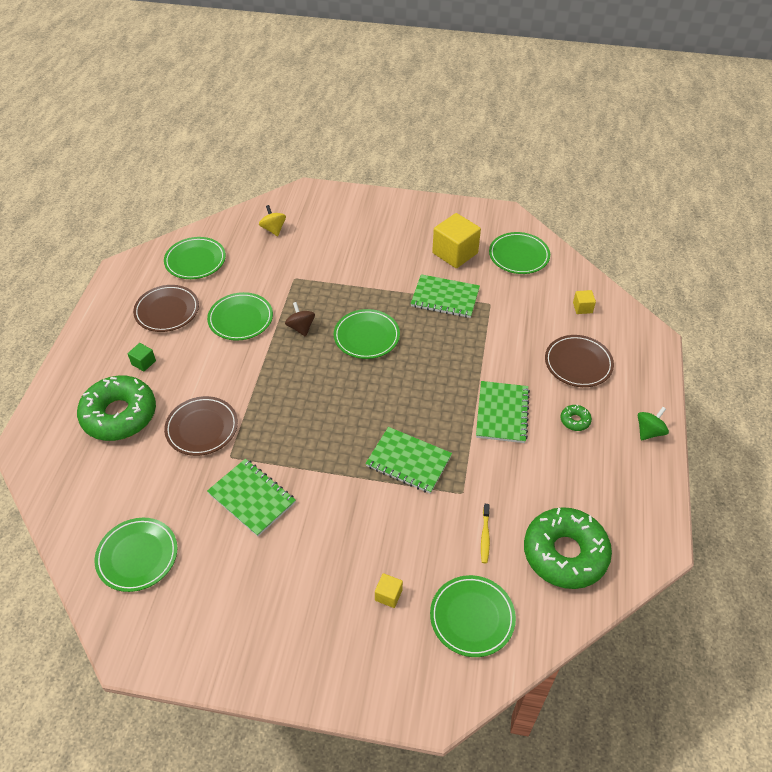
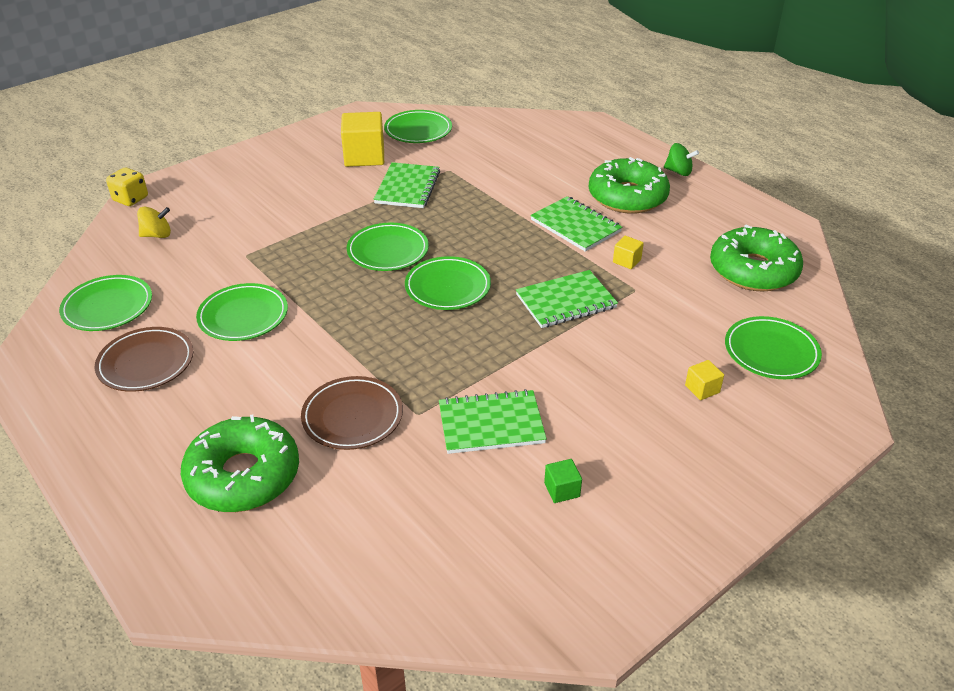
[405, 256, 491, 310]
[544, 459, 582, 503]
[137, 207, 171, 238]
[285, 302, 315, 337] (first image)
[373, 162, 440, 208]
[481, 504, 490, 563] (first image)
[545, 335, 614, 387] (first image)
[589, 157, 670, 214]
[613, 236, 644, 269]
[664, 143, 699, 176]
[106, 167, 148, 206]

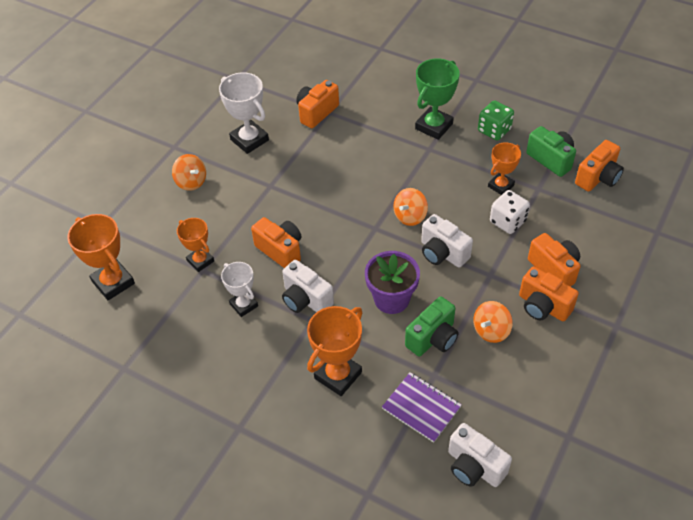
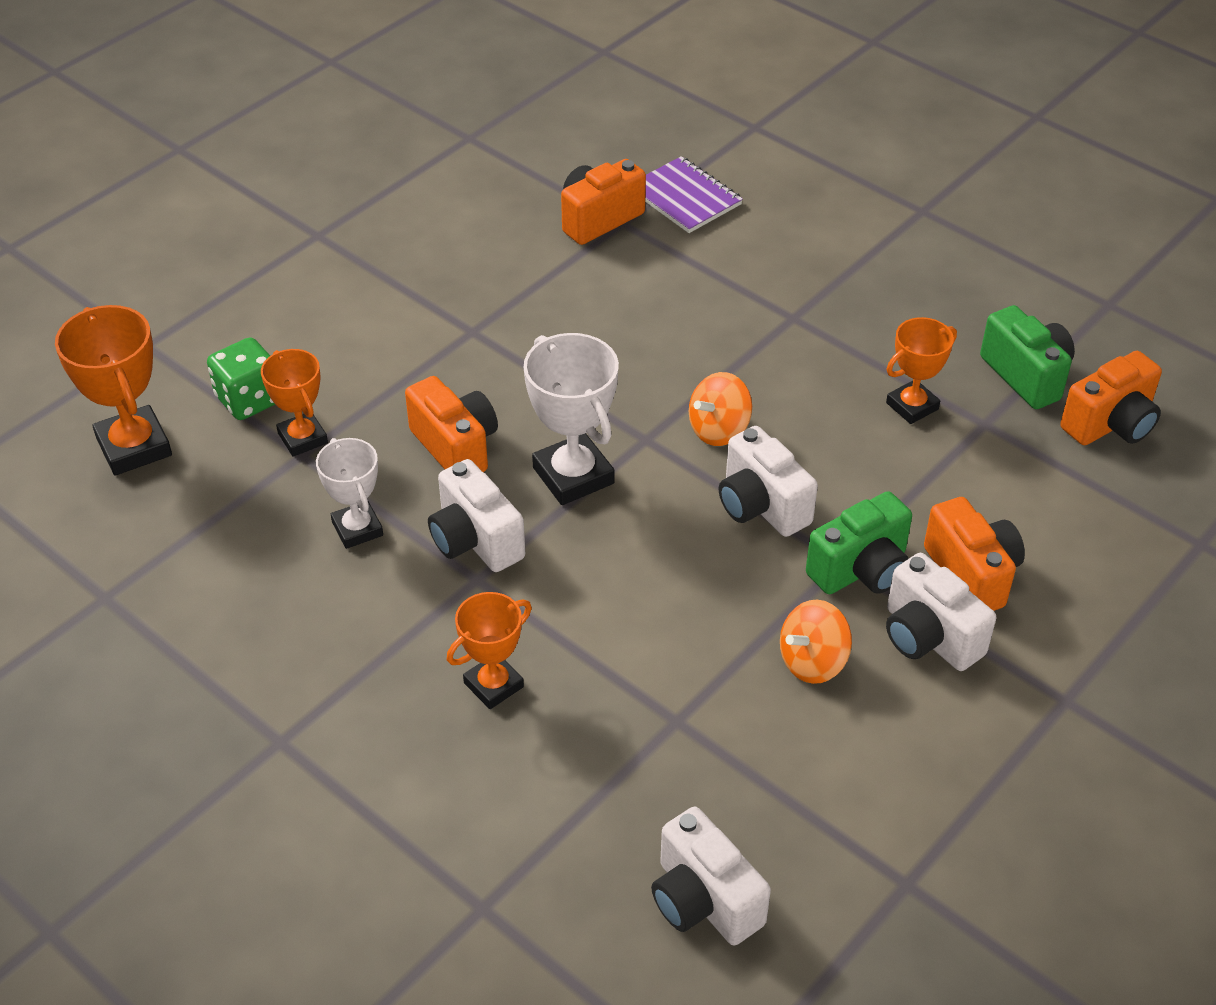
[172, 154, 206, 191] (first image)
[523, 333, 619, 505]
[447, 592, 532, 709]
[365, 251, 420, 314] (first image)
[645, 156, 743, 233]
[806, 491, 912, 594]
[415, 58, 460, 140] (first image)
[207, 337, 275, 420]
[490, 190, 530, 234] (first image)
[886, 553, 996, 671]

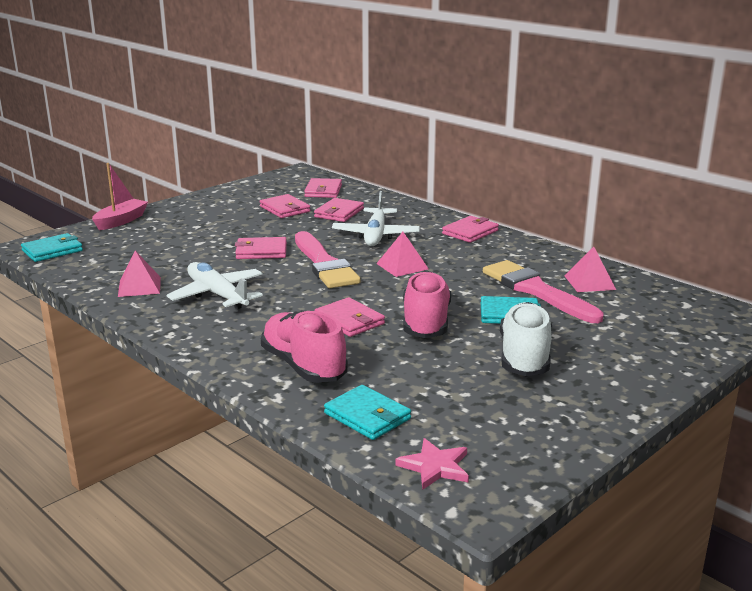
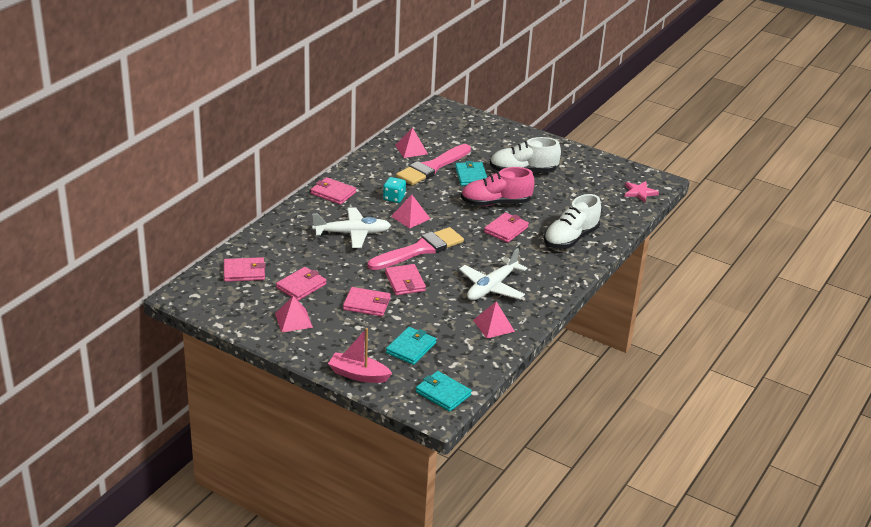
[544, 194, 601, 249]
[343, 287, 391, 316]
[386, 327, 436, 365]
[275, 296, 313, 332]
[383, 177, 406, 203]

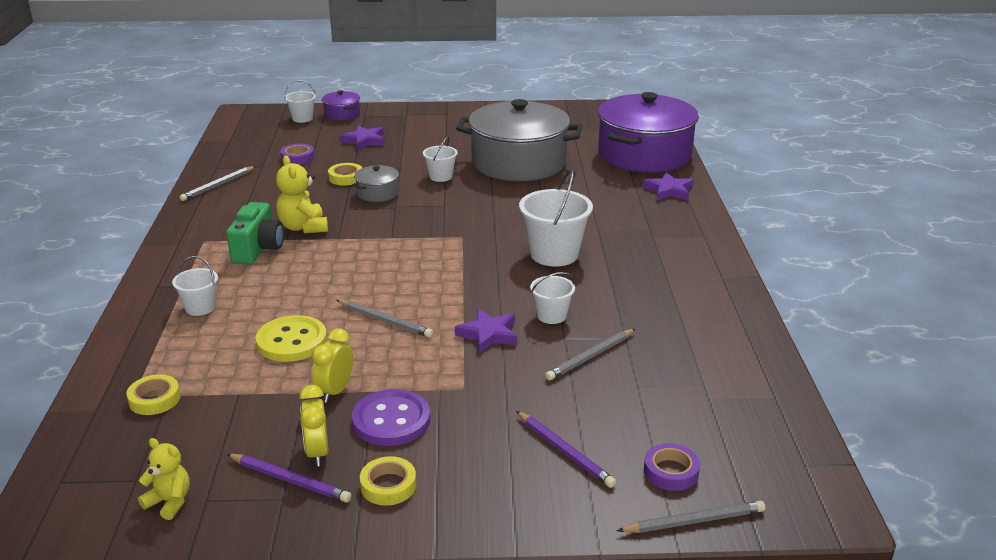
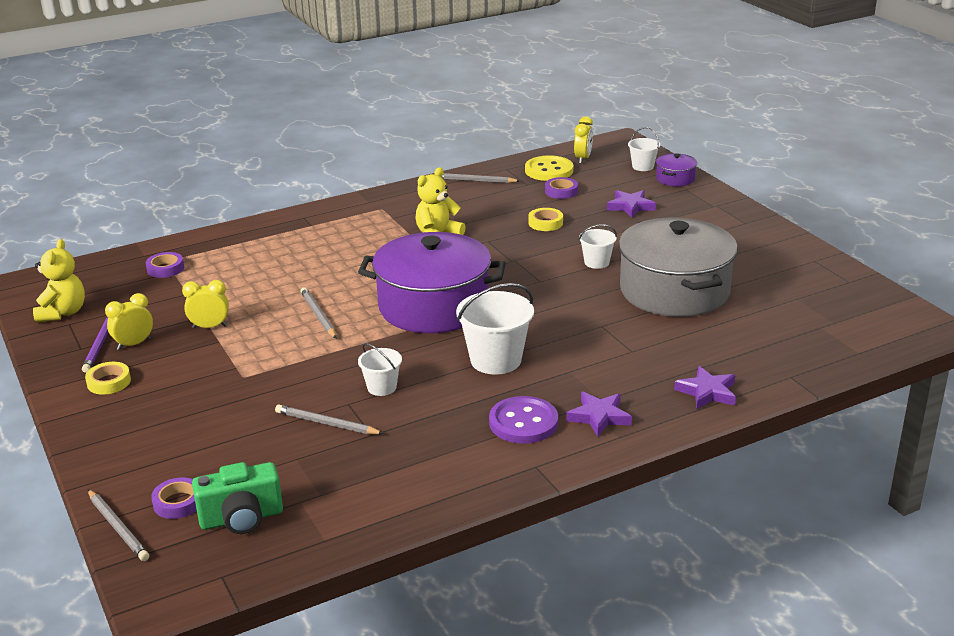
[146, 252, 184, 278]
[33, 239, 85, 323]
[172, 256, 218, 316] (first image)
[192, 462, 283, 534]
[525, 155, 573, 181]
[300, 287, 336, 339]
[489, 396, 558, 444]
[353, 165, 401, 202] (first image)
[566, 392, 632, 437]
[516, 411, 616, 488] (first image)
[358, 232, 506, 333]
[574, 116, 593, 164]

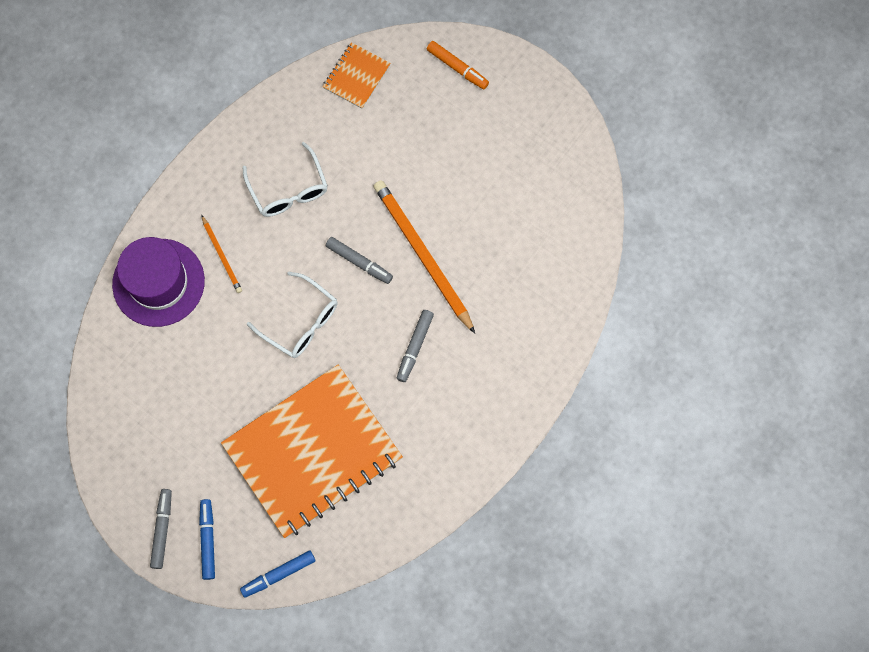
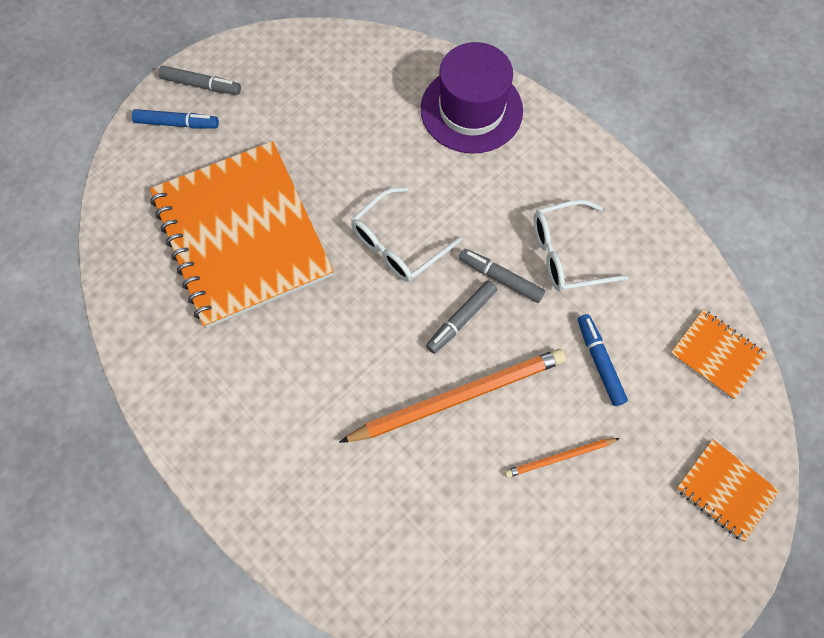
[505, 438, 620, 478]
[578, 314, 628, 406]
[459, 249, 545, 303]
[676, 439, 780, 542]

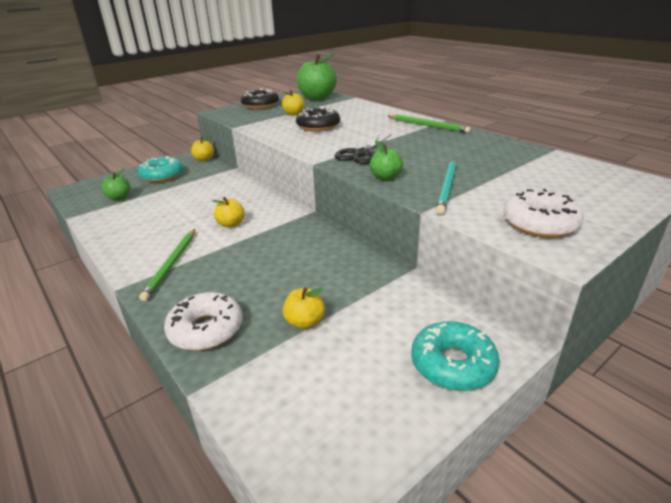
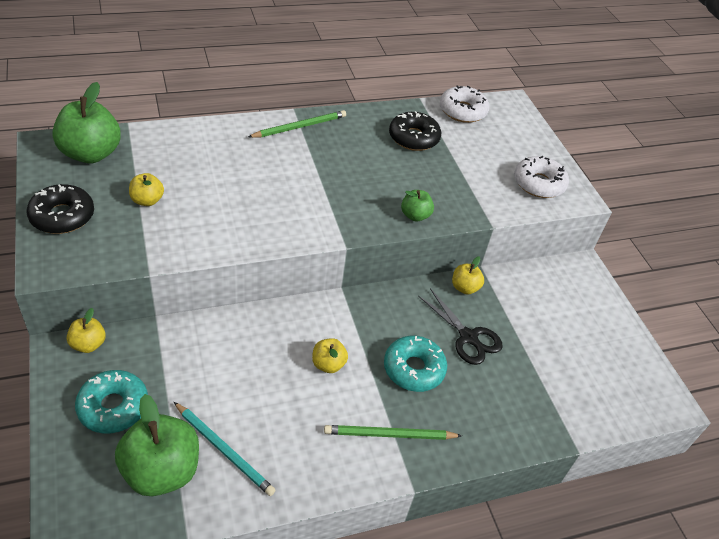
[115, 394, 199, 496]
[324, 425, 462, 440]
[440, 85, 490, 123]
[452, 256, 484, 294]
[389, 111, 441, 151]
[418, 288, 503, 365]
[384, 336, 447, 392]
[174, 402, 276, 496]

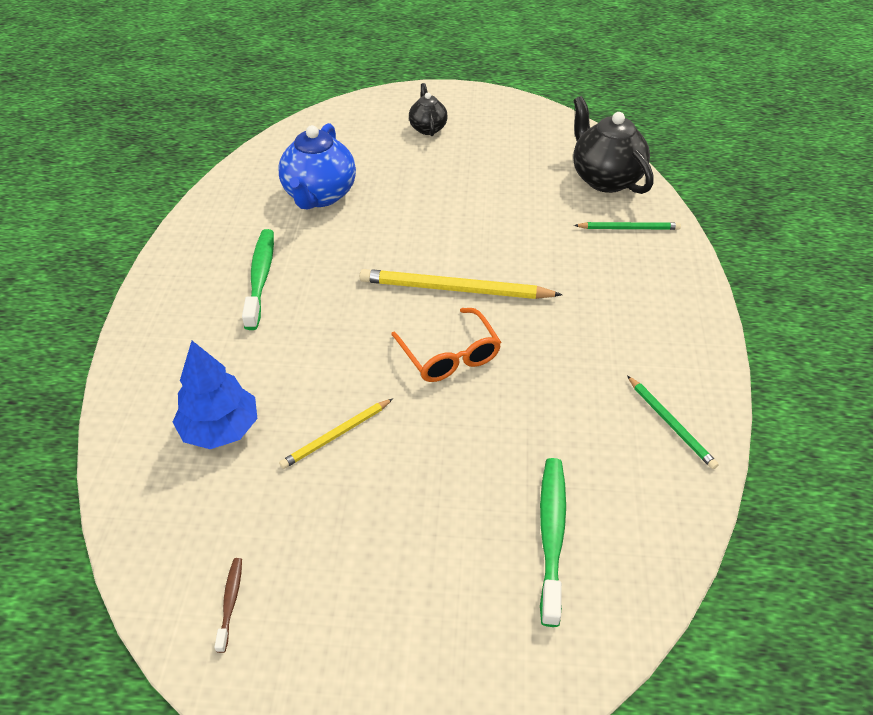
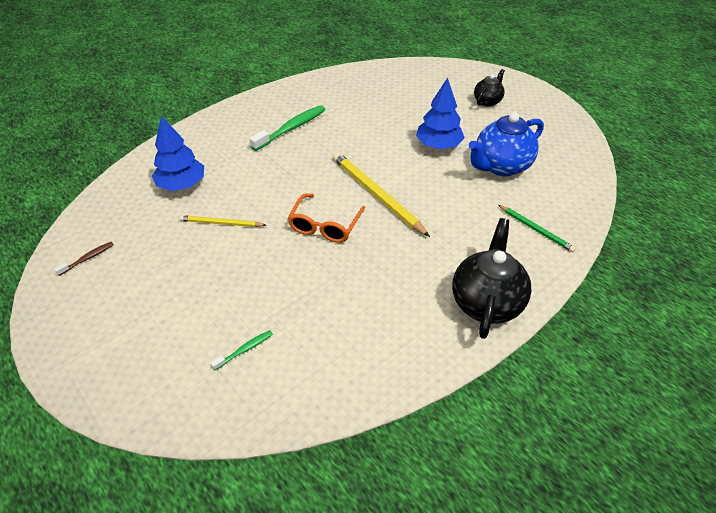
[469, 112, 544, 176]
[211, 330, 273, 370]
[452, 218, 532, 339]
[627, 375, 719, 469] (first image)
[416, 77, 465, 149]

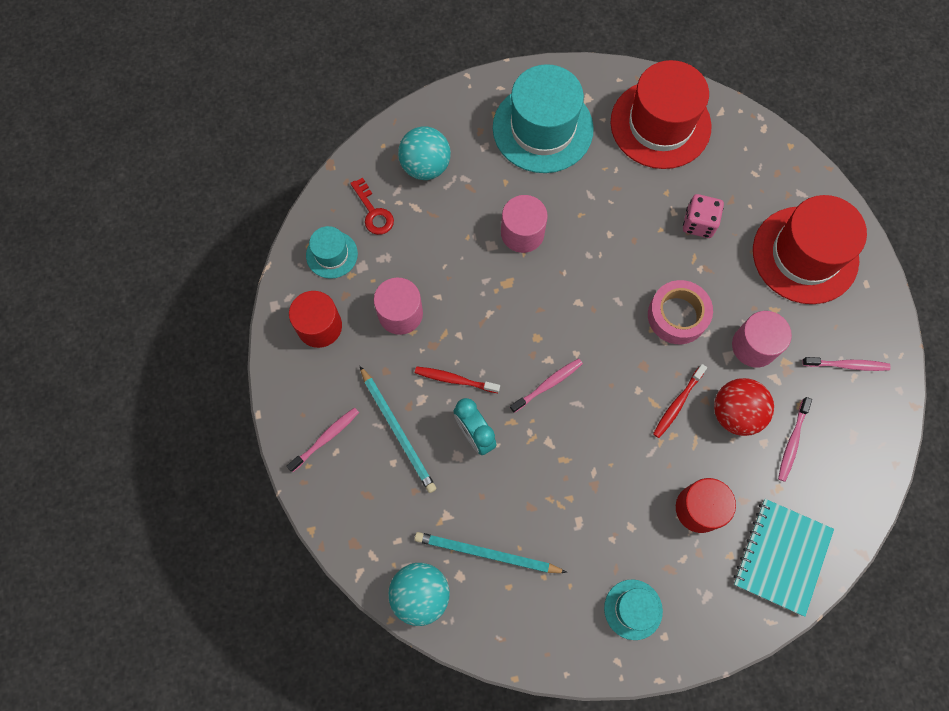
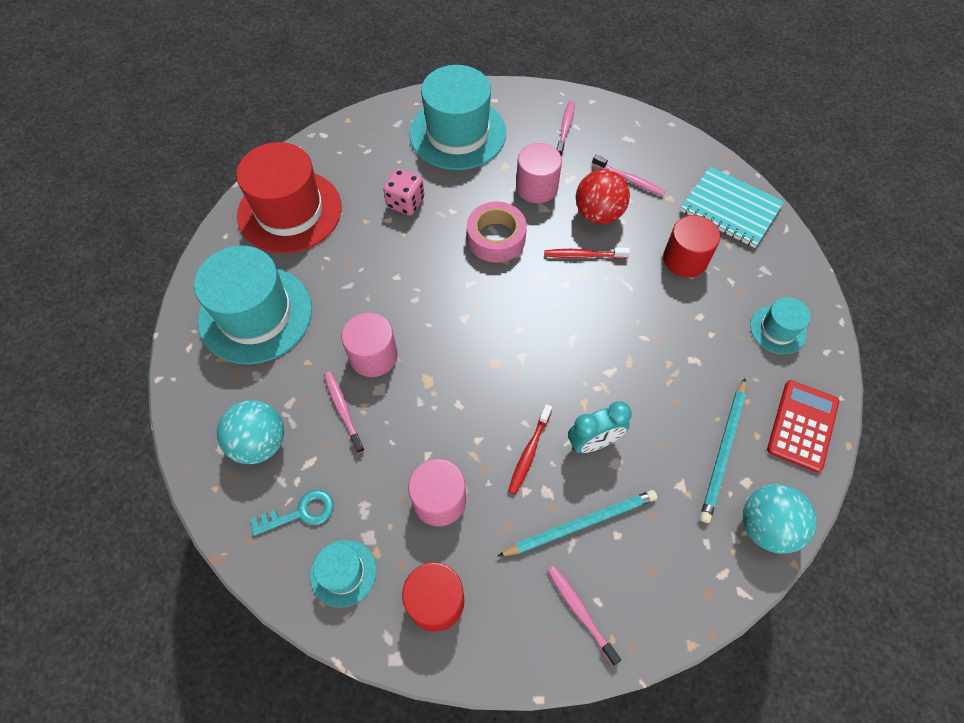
[251, 490, 334, 536]
[324, 372, 365, 454]
[544, 248, 630, 259]
[409, 65, 506, 170]
[767, 380, 839, 472]

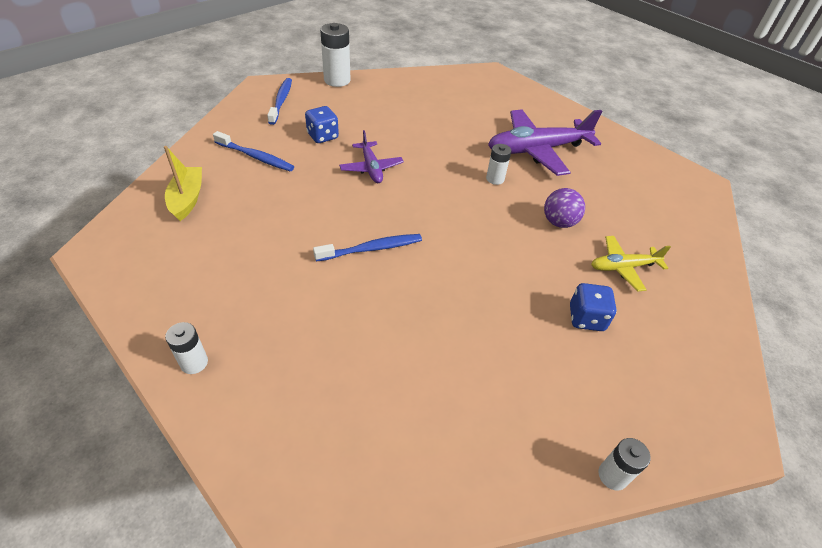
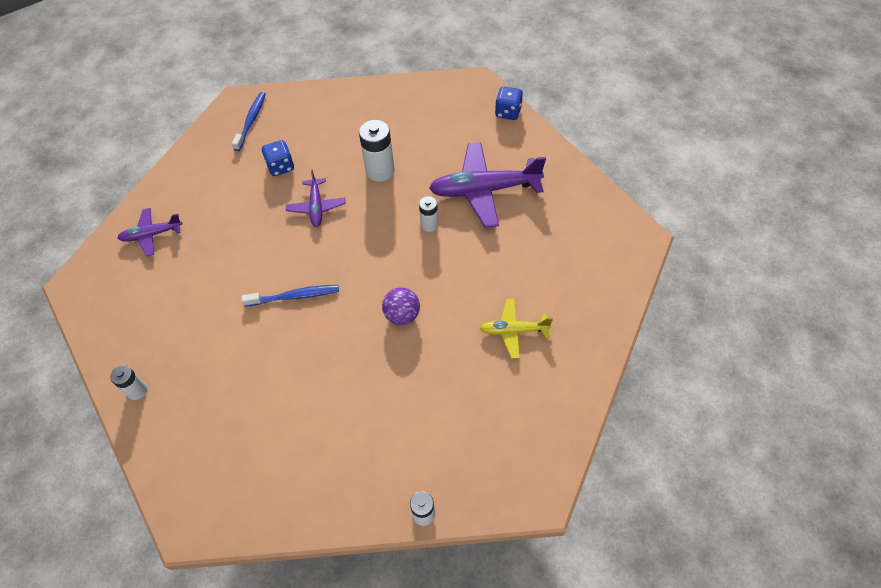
[118, 208, 182, 257]
[213, 131, 294, 171] (first image)
[359, 120, 395, 182]
[382, 287, 420, 325]
[495, 86, 523, 120]

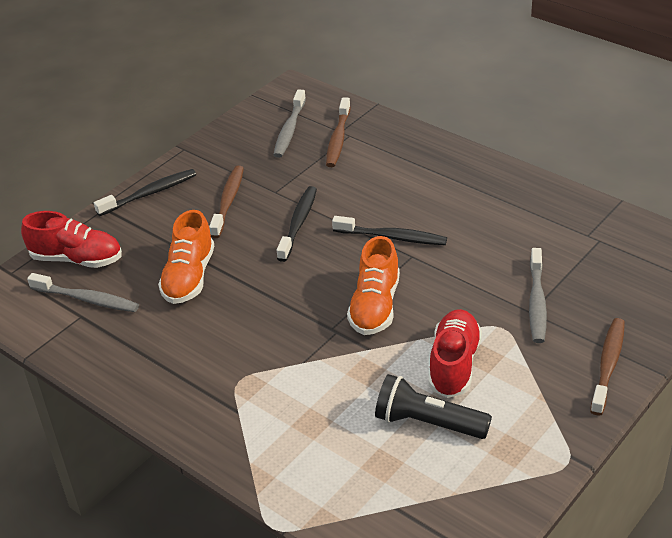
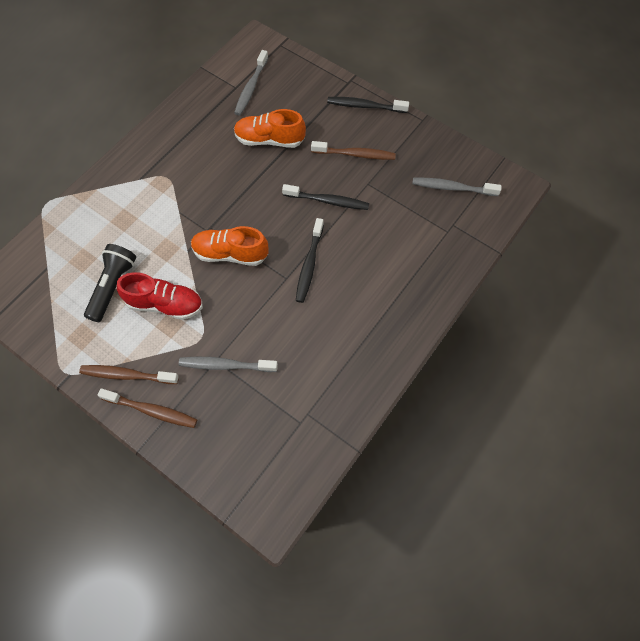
[21, 211, 122, 268] (first image)
[327, 97, 409, 113]
[79, 365, 179, 384]

